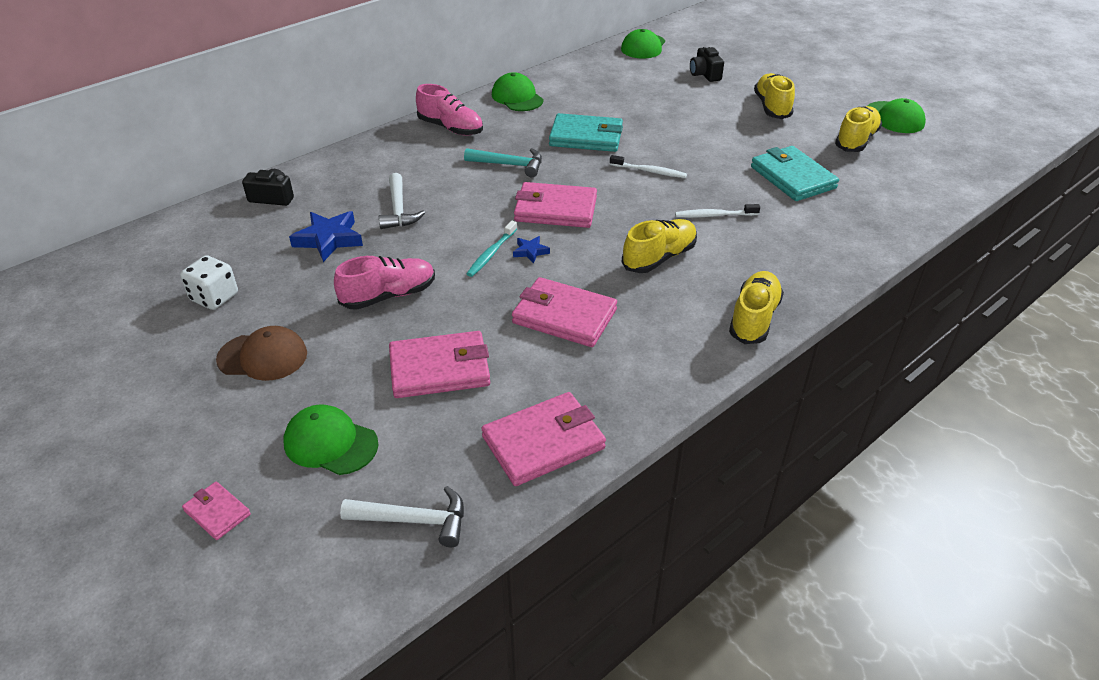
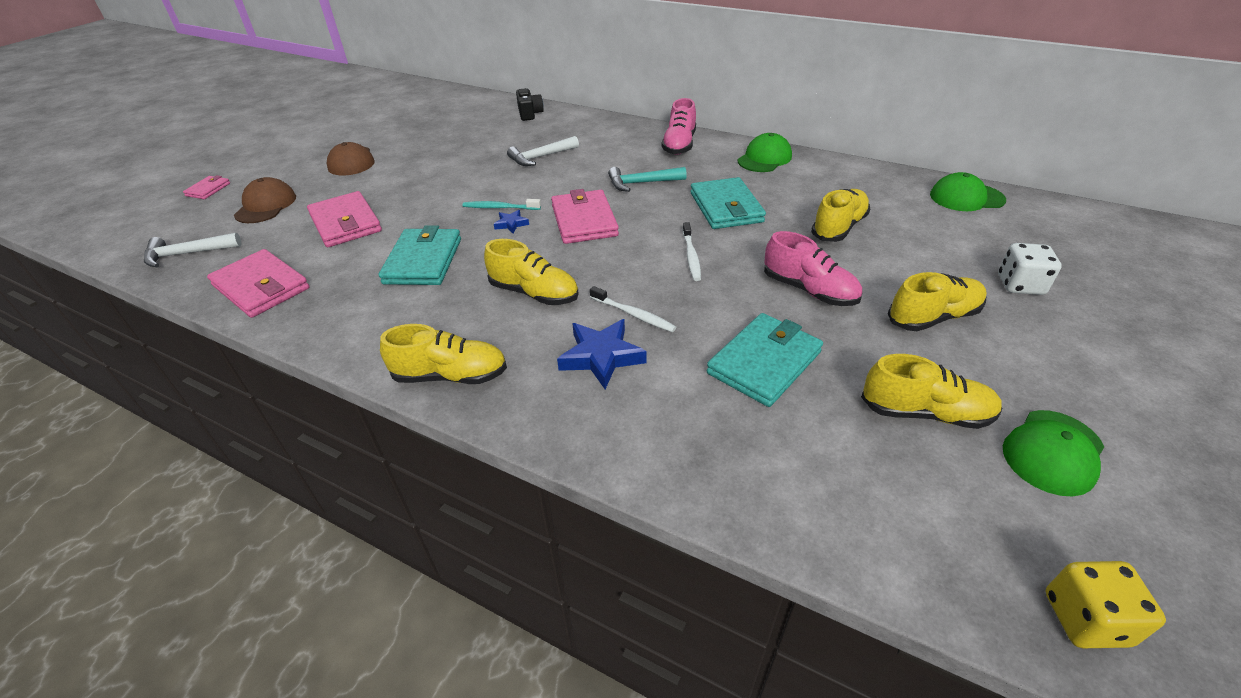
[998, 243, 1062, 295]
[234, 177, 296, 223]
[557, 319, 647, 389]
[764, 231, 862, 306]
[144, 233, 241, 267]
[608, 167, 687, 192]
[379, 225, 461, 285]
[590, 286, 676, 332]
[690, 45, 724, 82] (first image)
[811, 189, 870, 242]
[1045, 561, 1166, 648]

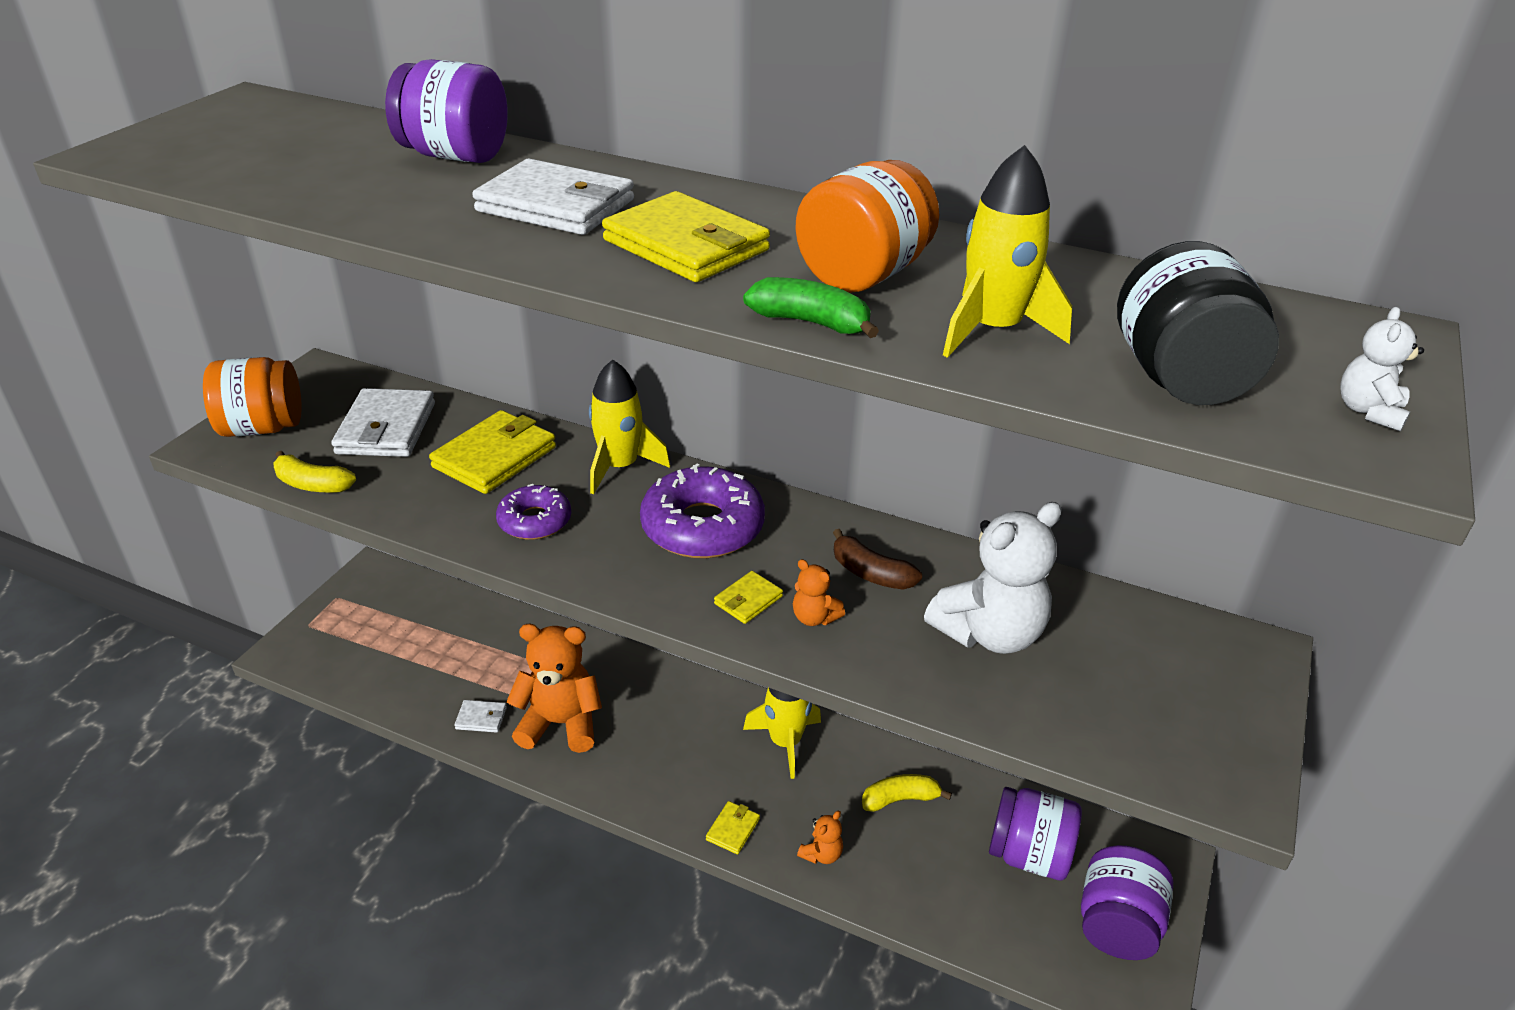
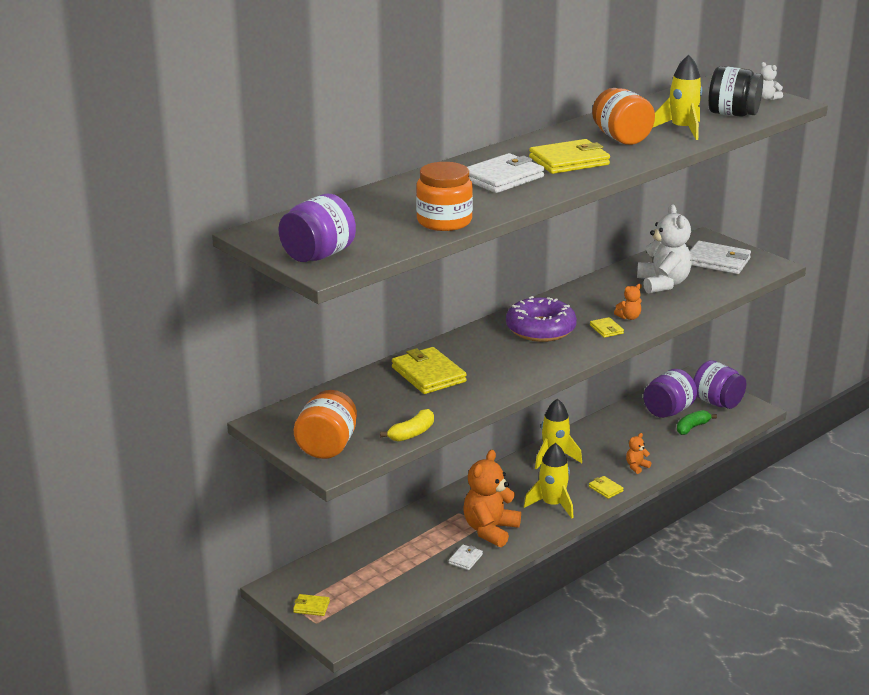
[690, 241, 751, 274]
[278, 194, 356, 262]
[496, 484, 571, 540] (first image)
[524, 443, 574, 518]
[677, 410, 717, 435]
[626, 433, 651, 474]
[833, 529, 922, 590] (first image)
[862, 774, 952, 812] (first image)
[293, 594, 330, 616]
[416, 162, 473, 231]

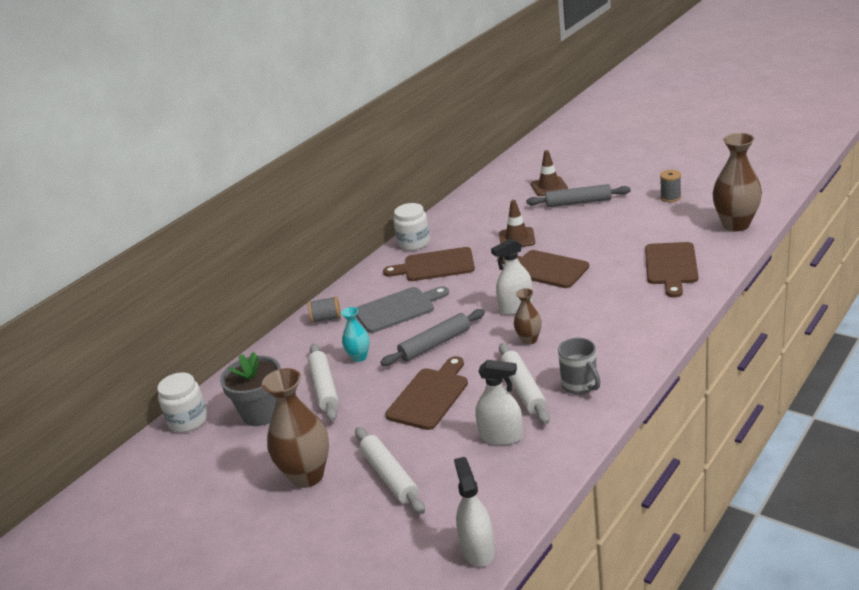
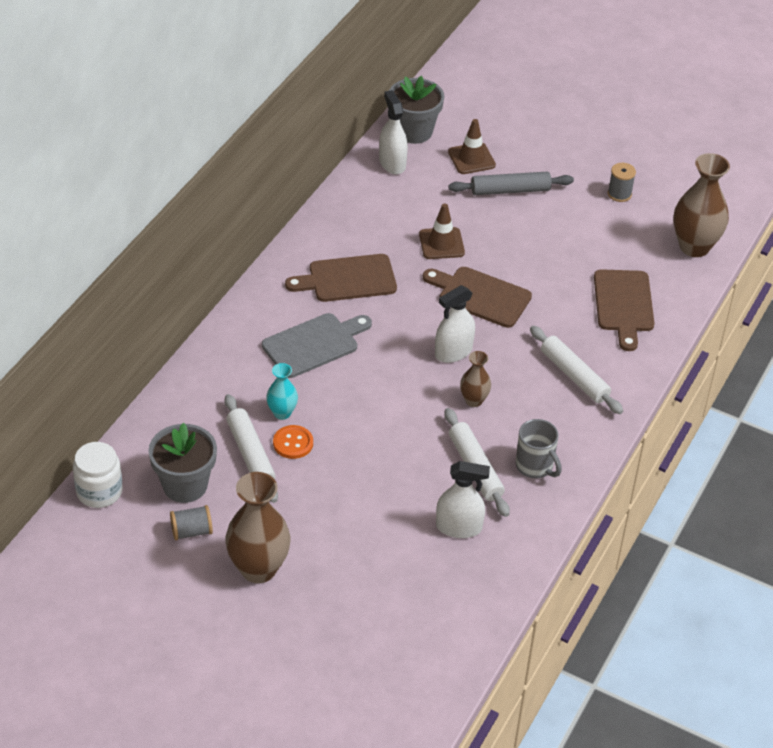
[170, 505, 213, 540]
[530, 326, 623, 414]
[380, 309, 485, 366] (first image)
[385, 356, 468, 430] (first image)
[394, 203, 430, 251] (first image)
[379, 90, 408, 174]
[273, 425, 313, 459]
[389, 76, 444, 144]

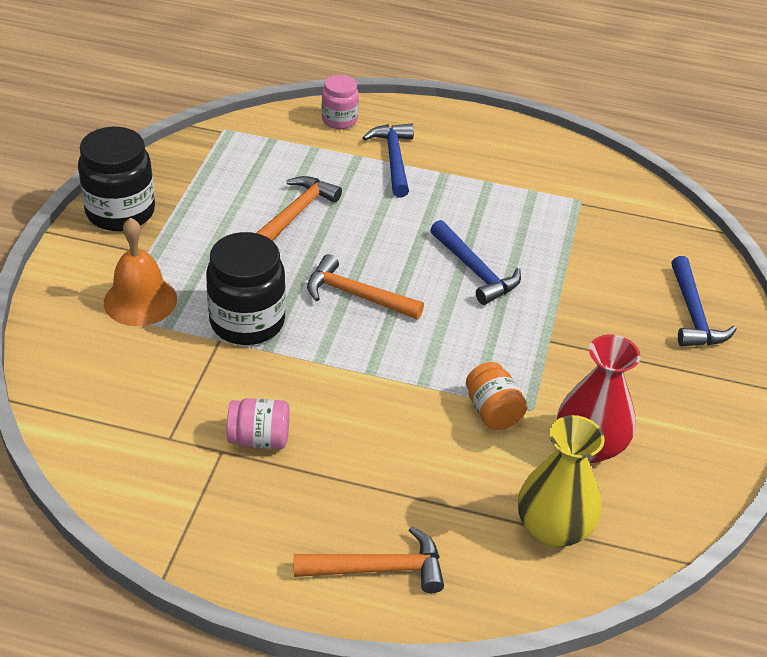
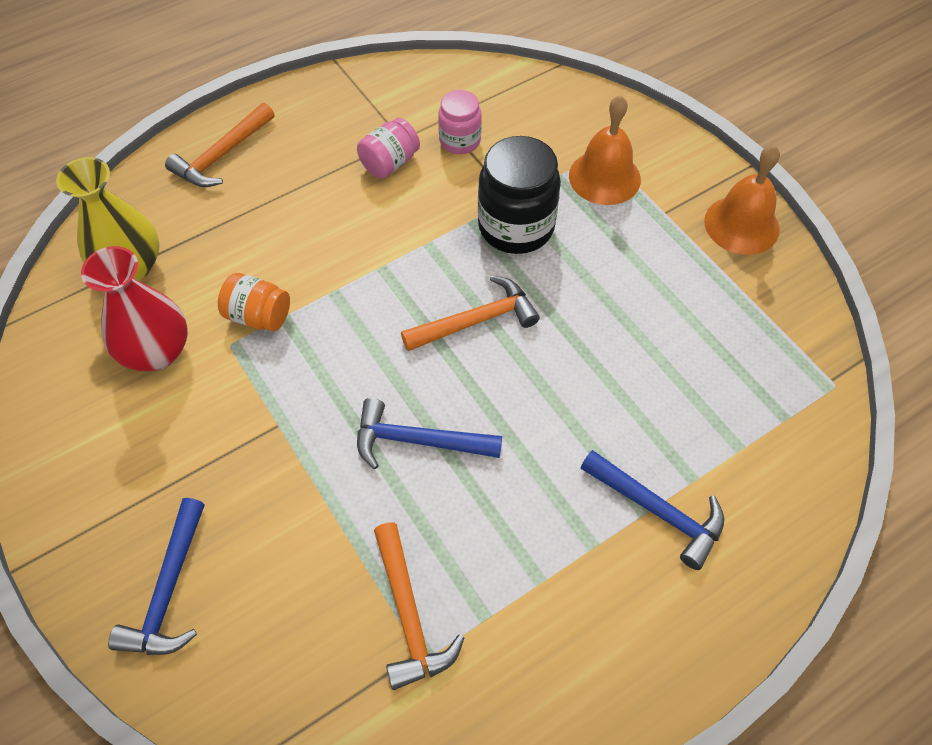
[704, 145, 780, 255]
[374, 522, 464, 690]
[438, 90, 482, 154]
[108, 498, 205, 655]

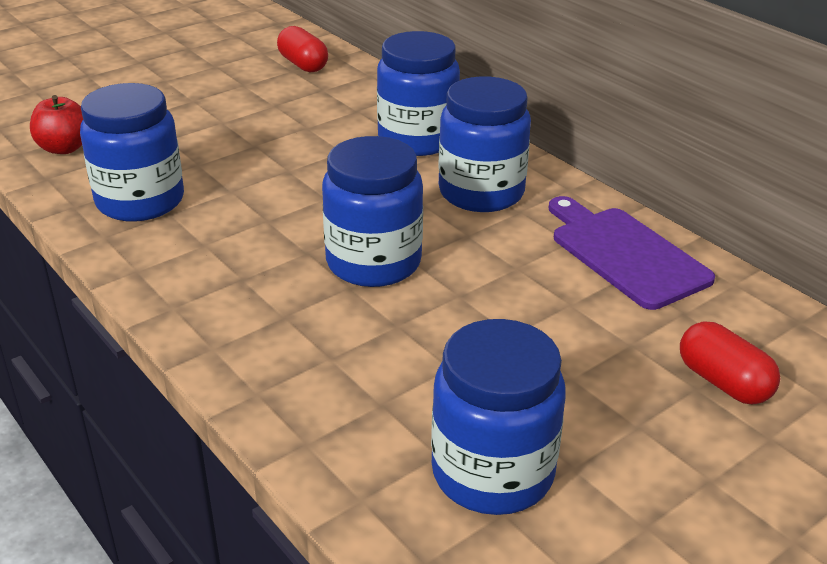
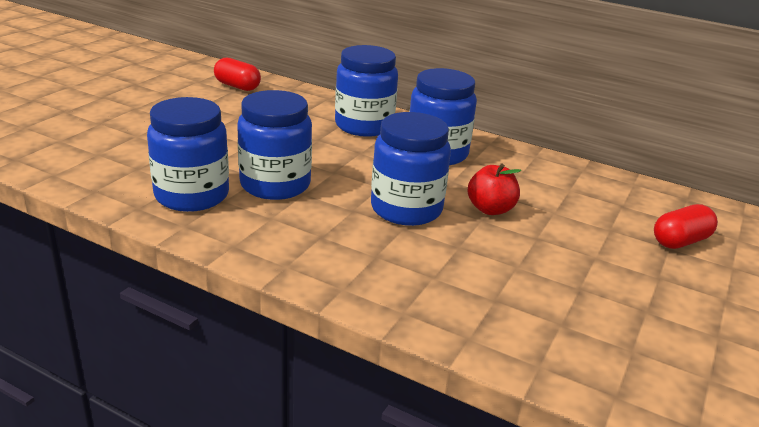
[467, 163, 521, 215]
[237, 90, 312, 200]
[549, 196, 715, 310] (first image)
[654, 204, 718, 249]

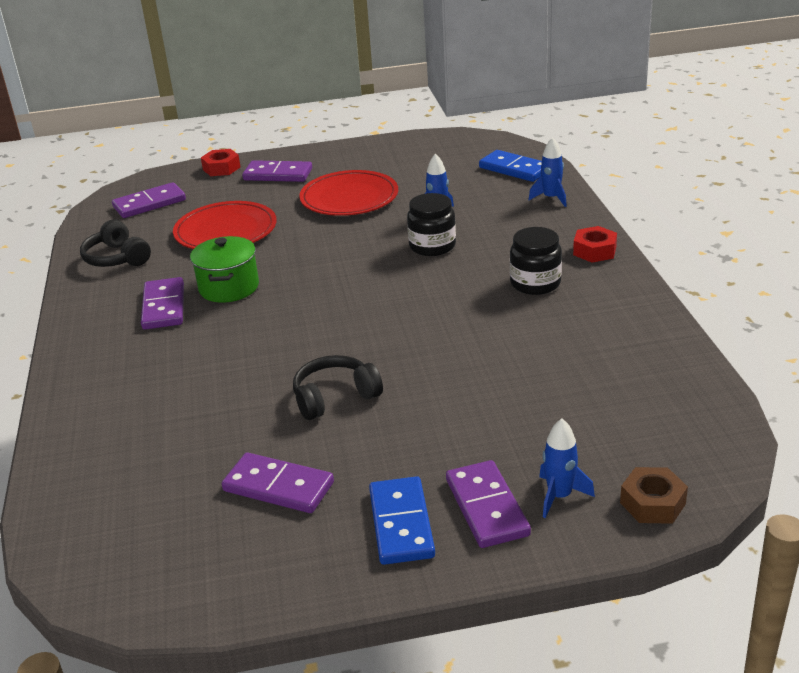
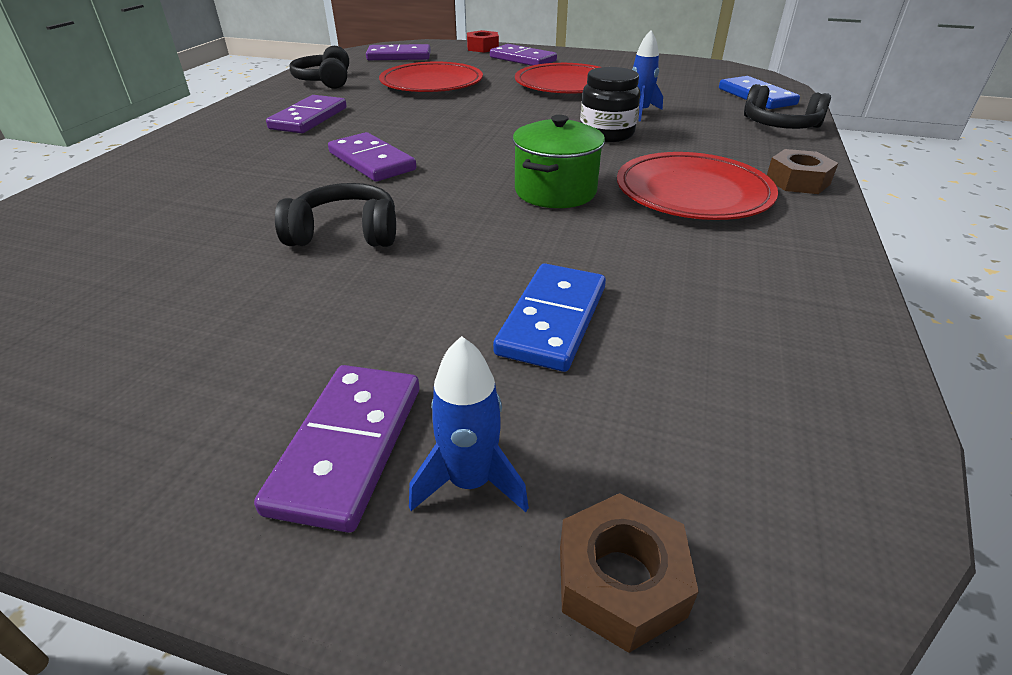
[513, 115, 605, 208]
[328, 132, 416, 181]
[493, 263, 606, 372]
[617, 152, 778, 220]
[744, 84, 831, 129]
[767, 149, 838, 194]

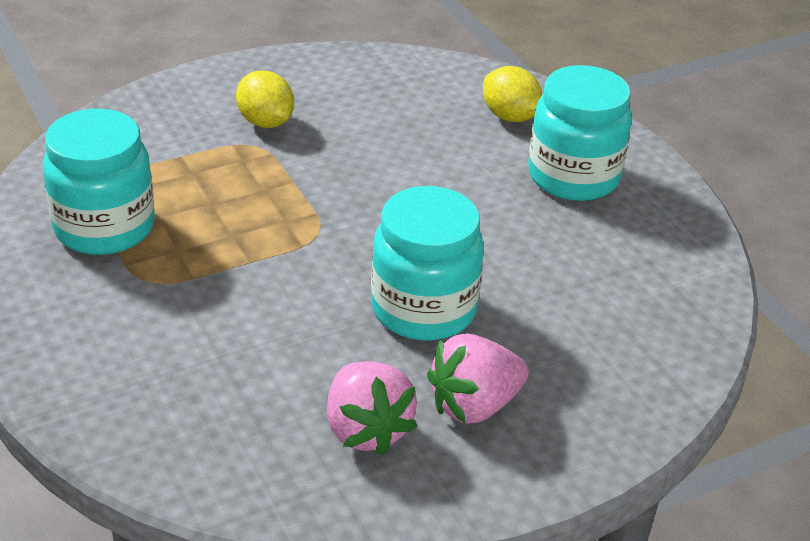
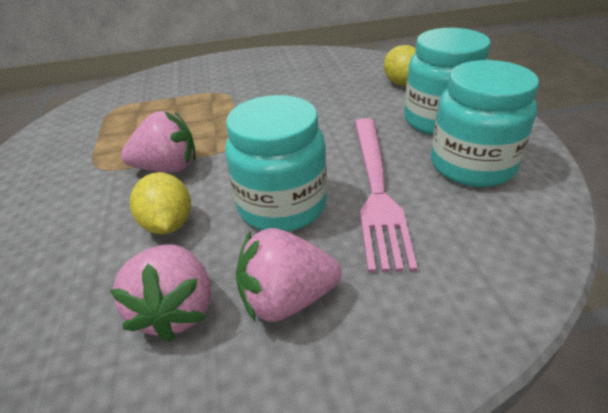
[431, 60, 539, 187]
[130, 172, 191, 234]
[121, 111, 196, 173]
[355, 118, 418, 273]

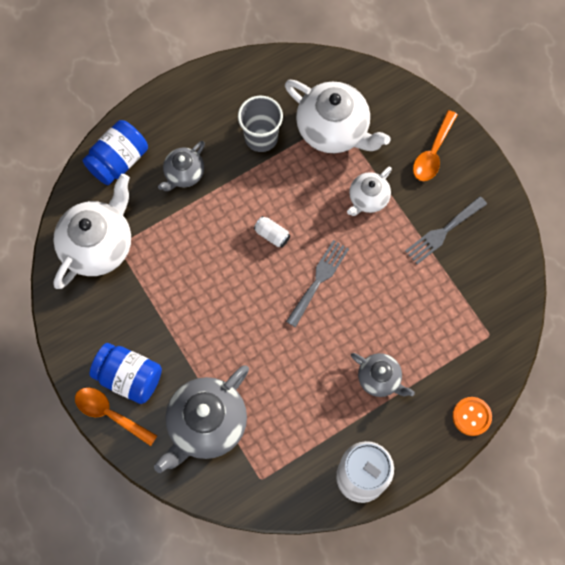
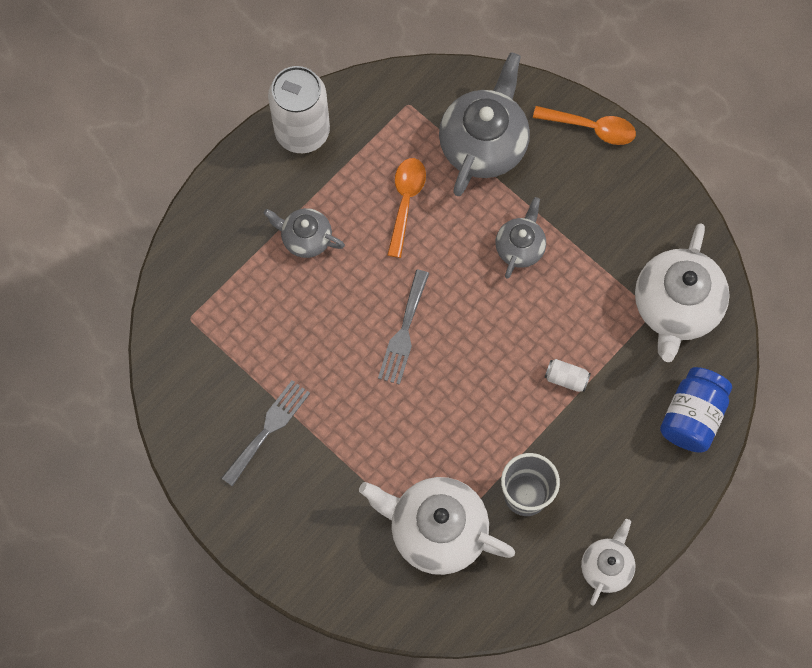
[89, 343, 162, 404] (first image)
[495, 197, 546, 279]
[545, 359, 591, 392]
[581, 519, 636, 606]
[387, 158, 426, 258]
[453, 397, 492, 436] (first image)

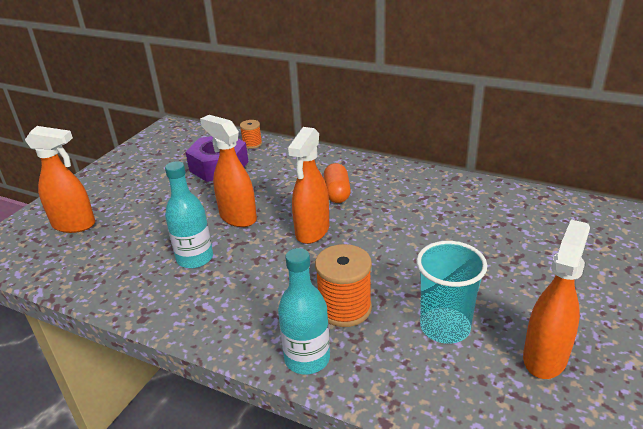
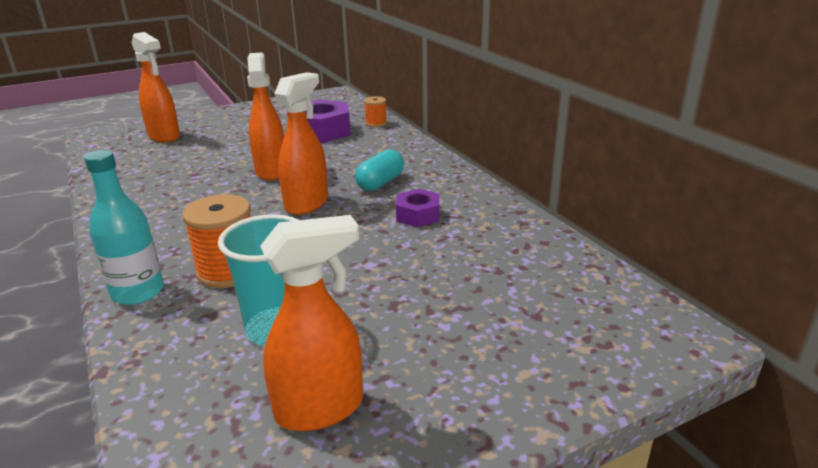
[165, 161, 213, 268] (first image)
[274, 72, 328, 215]
[355, 149, 404, 191]
[396, 189, 440, 228]

